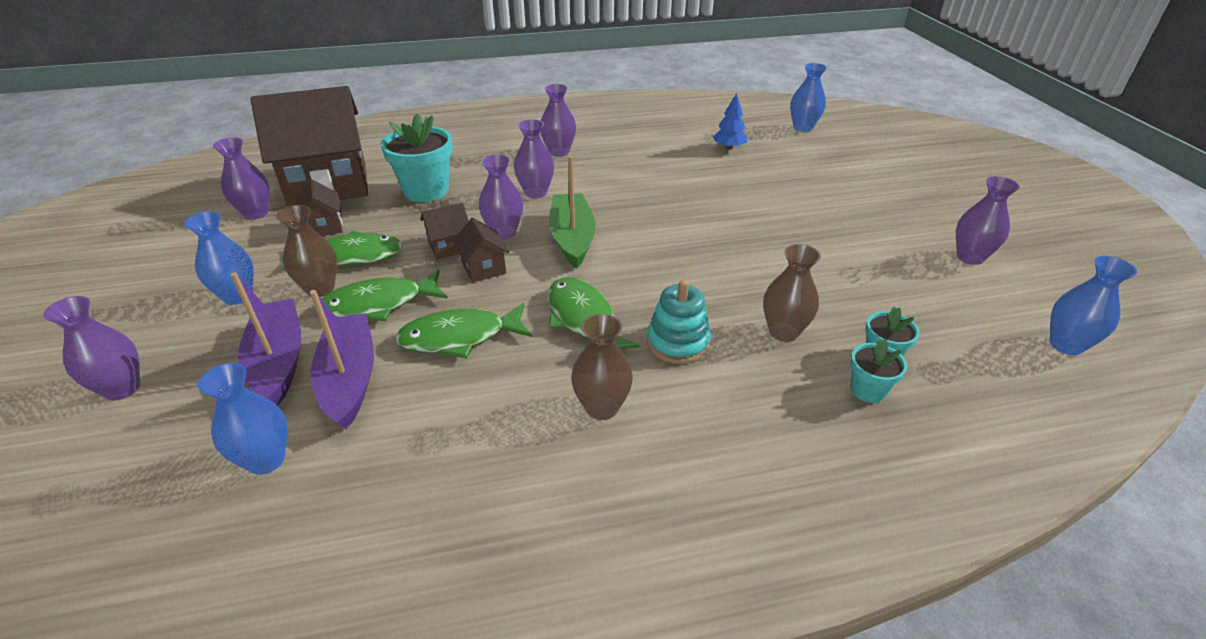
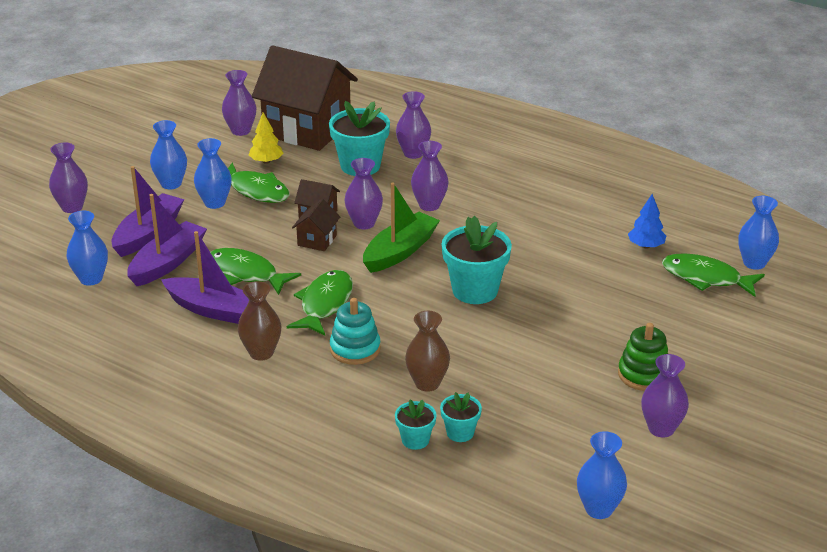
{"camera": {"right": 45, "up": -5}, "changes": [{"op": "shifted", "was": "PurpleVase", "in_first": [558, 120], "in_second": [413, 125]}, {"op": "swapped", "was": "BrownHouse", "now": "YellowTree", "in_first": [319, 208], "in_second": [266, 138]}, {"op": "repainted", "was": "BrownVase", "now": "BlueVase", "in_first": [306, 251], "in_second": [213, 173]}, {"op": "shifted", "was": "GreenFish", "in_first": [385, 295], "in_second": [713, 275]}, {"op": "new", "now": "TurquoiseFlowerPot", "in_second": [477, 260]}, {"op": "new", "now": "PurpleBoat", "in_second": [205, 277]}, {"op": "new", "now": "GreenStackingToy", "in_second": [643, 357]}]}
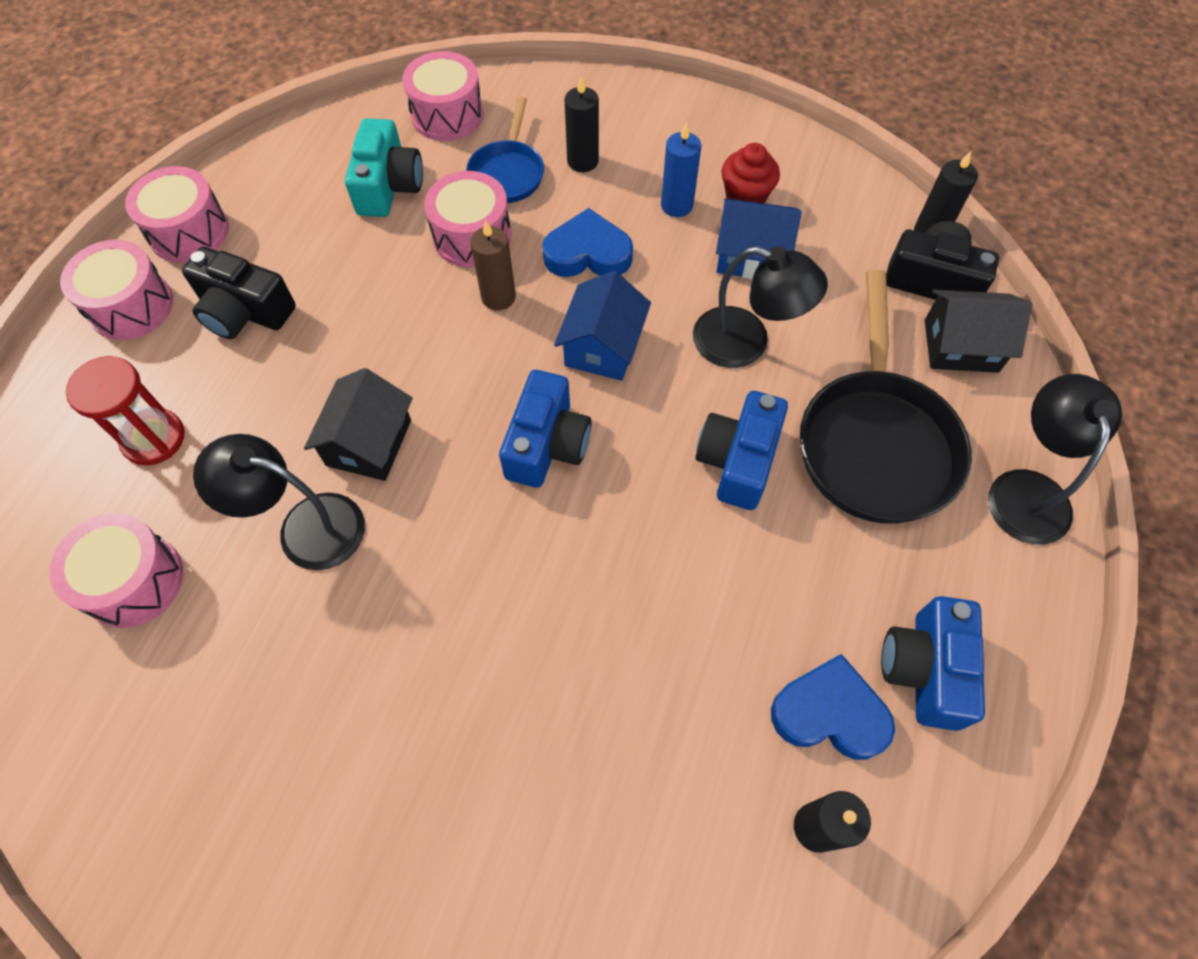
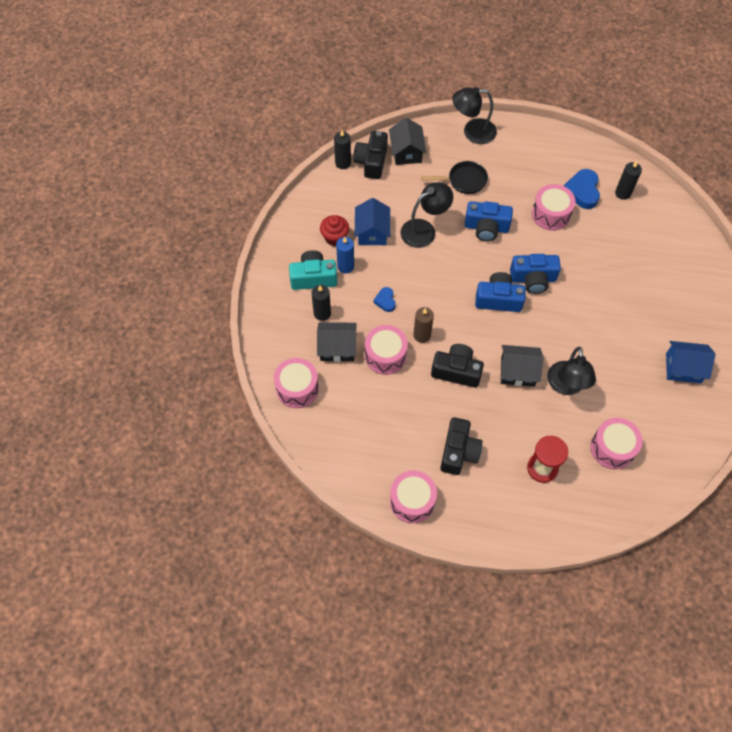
{"camera": {"right": -100, "up": 0}, "changes": [{"op": "swapped", "was": "BluePan", "now": "BlackHouse", "in_first": [505, 150], "in_second": [337, 342]}, {"op": "shifted", "was": "TurquoiseCamera", "in_first": [384, 167], "in_second": [313, 270]}, {"op": "scaled", "was": "BlueHeart", "in_first": [587, 242], "in_second": [384, 299], "ratio": 0.57}, {"op": "shifted", "was": "PinkDrum", "in_first": [116, 290], "in_second": [554, 207]}, {"op": "rotated", "was": "BlackLamp", "in_first": [760, 307], "in_second": [426, 215], "clockwise": 45}, {"op": "scaled", "was": "BlackPan", "in_first": [886, 396], "in_second": [454, 177], "ratio": 0.56}, {"op": "shifted", "was": "BlueHouse", "in_first": [602, 326], "in_second": [691, 362]}, {"op": "shifted", "was": "BlueCamera", "in_first": [933, 663], "in_second": [535, 274]}, {"op": "new", "now": "BlackCamera", "in_second": [457, 366]}]}
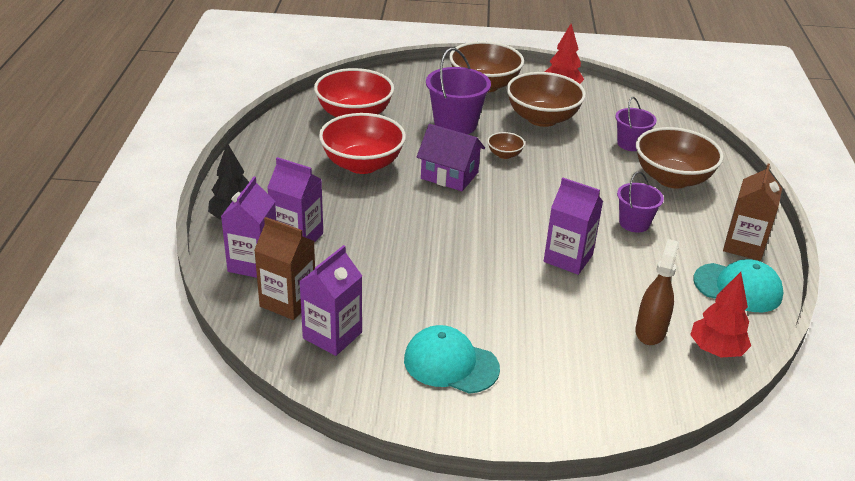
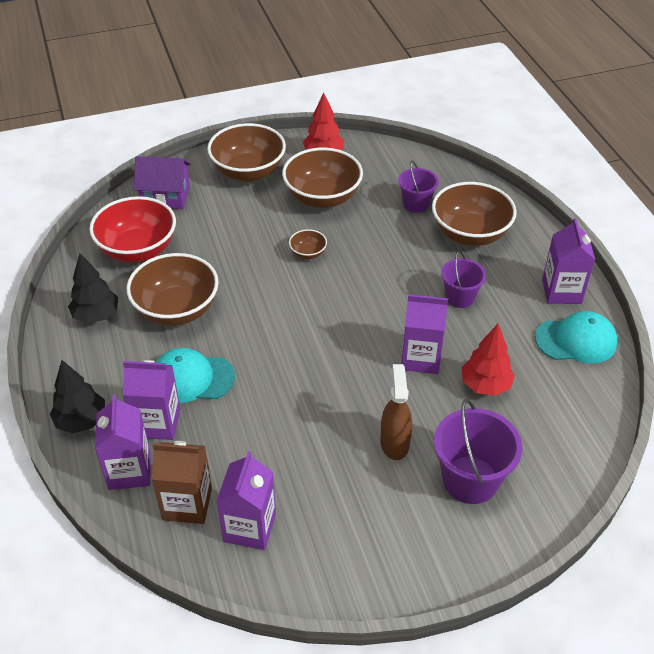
{"camera": {"right": -20, "up": 10}, "changes": [{"op": "shifted", "was": "PurpleBucket", "in_first": [458, 91], "in_second": [478, 451]}, {"op": "repainted", "was": "RedBowl", "now": "BrownBowl", "in_first": [362, 143], "in_second": [172, 289]}, {"op": "shifted", "was": "PurpleHouse", "in_first": [451, 157], "in_second": [162, 182]}, {"op": "repainted", "was": "BrownCarton", "now": "PurpleCarton", "in_first": [752, 212], "in_second": [568, 261]}, {"op": "shifted", "was": "BrownSprayBottle", "in_first": [657, 292], "in_second": [396, 412]}, {"op": "shifted", "was": "RedTree", "in_first": [720, 315], "in_second": [488, 360]}, {"op": "shifted", "was": "TurquoiseCap", "in_first": [452, 359], "in_second": [195, 375]}, {"op": "new", "now": "BlackTree", "in_second": [93, 288]}]}
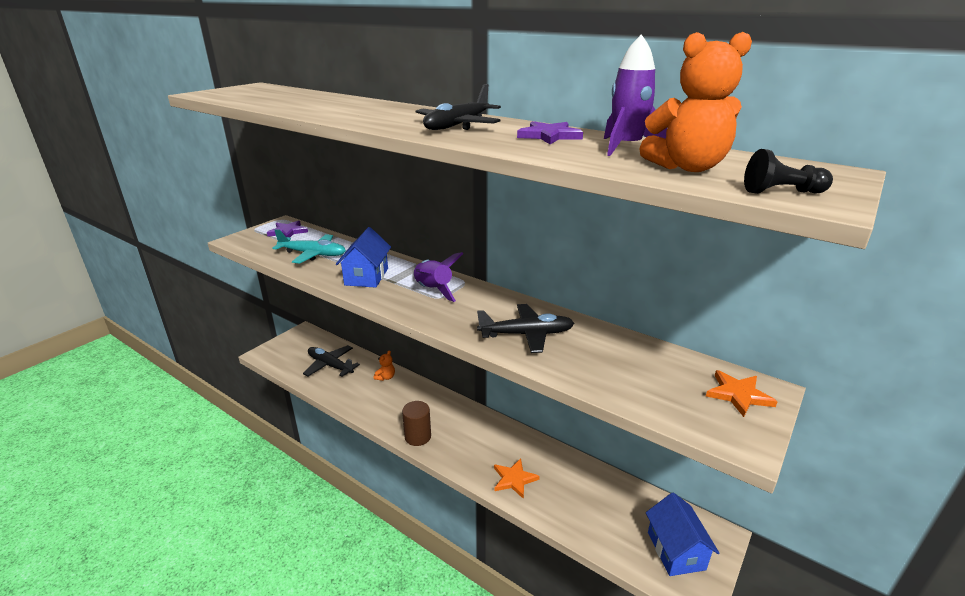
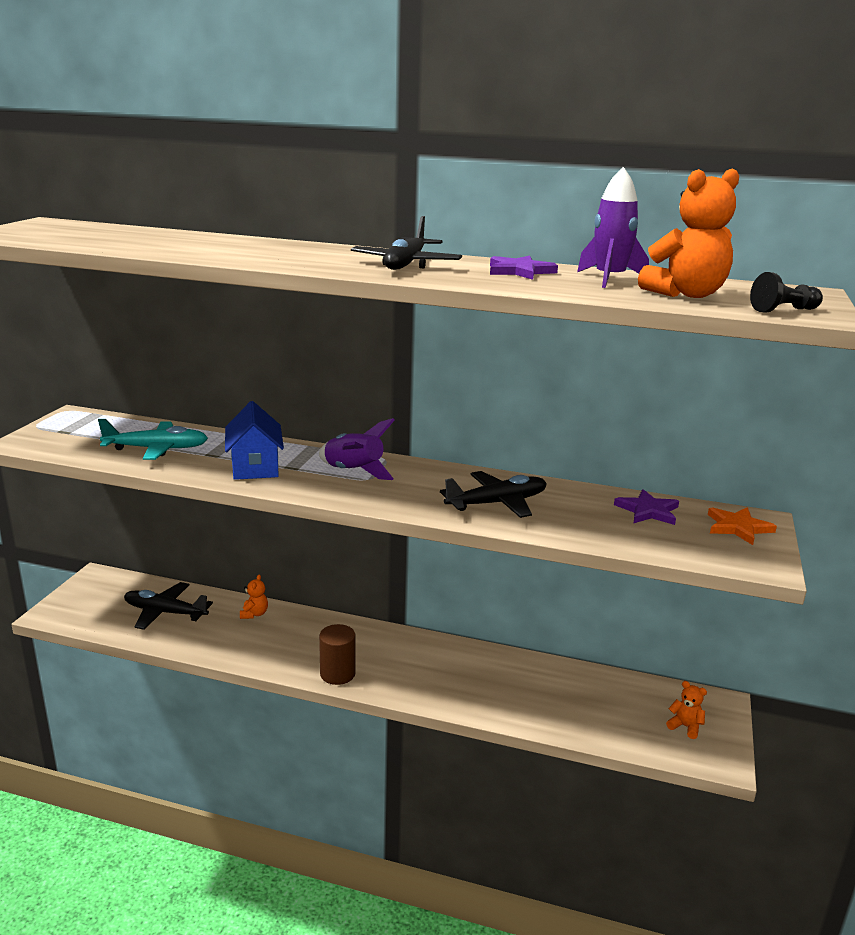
{"camera": {"right": -20, "up": -5}, "changes": [{"op": "shifted", "was": "PurpleStar", "in_first": [287, 229], "in_second": [646, 507]}, {"op": "gone", "was": "OrangeStar", "in_first": [517, 478]}, {"op": "swapped", "was": "BlueHouse", "now": "OrangeTeddyBear", "in_first": [683, 534], "in_second": [686, 710]}]}
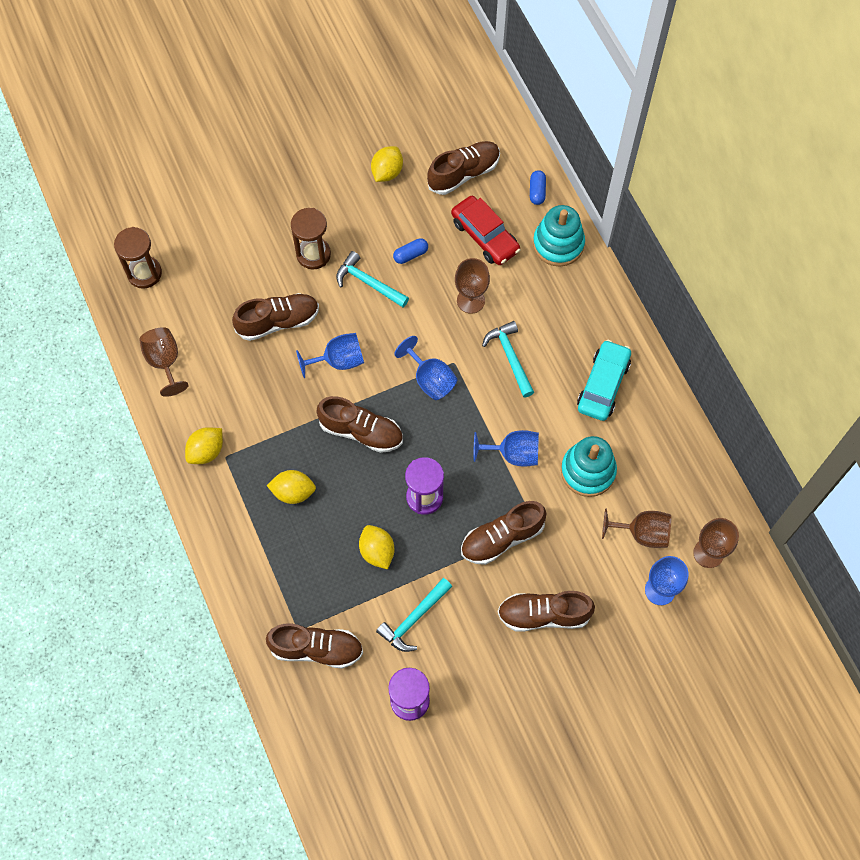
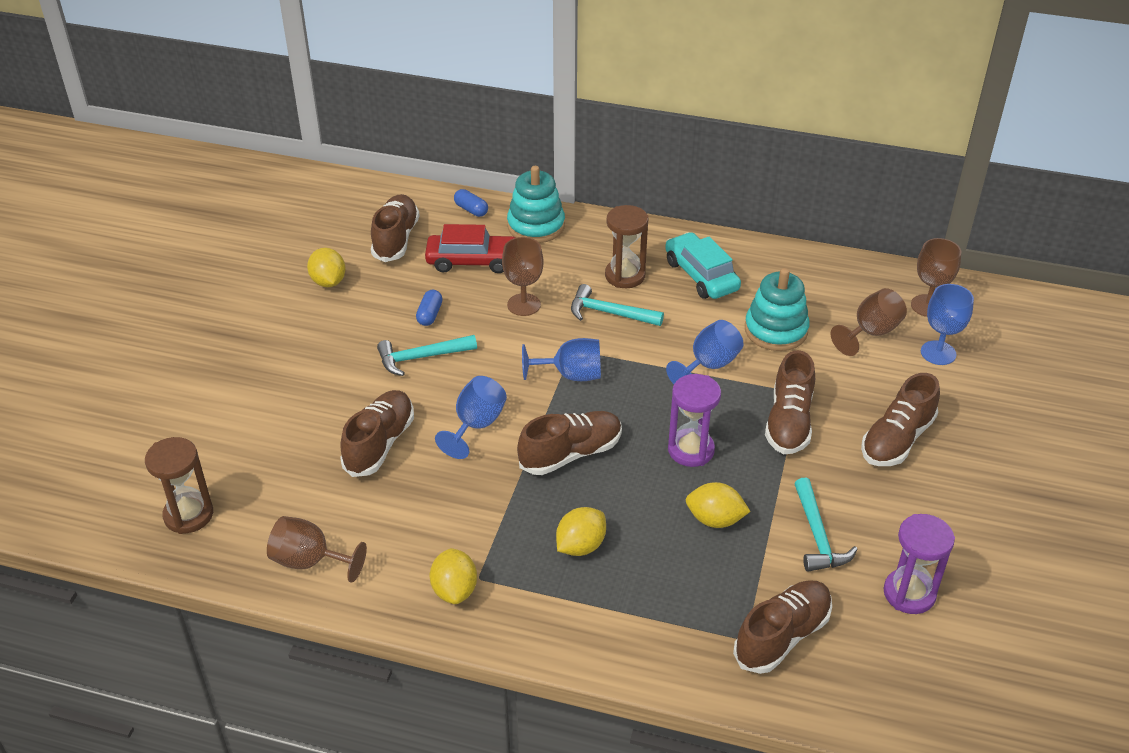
{"camera": {"right": -50, "up": -25}, "changes": [{"op": "shifted", "was": "BrownHourglass", "in_first": [311, 238], "in_second": [626, 246]}]}
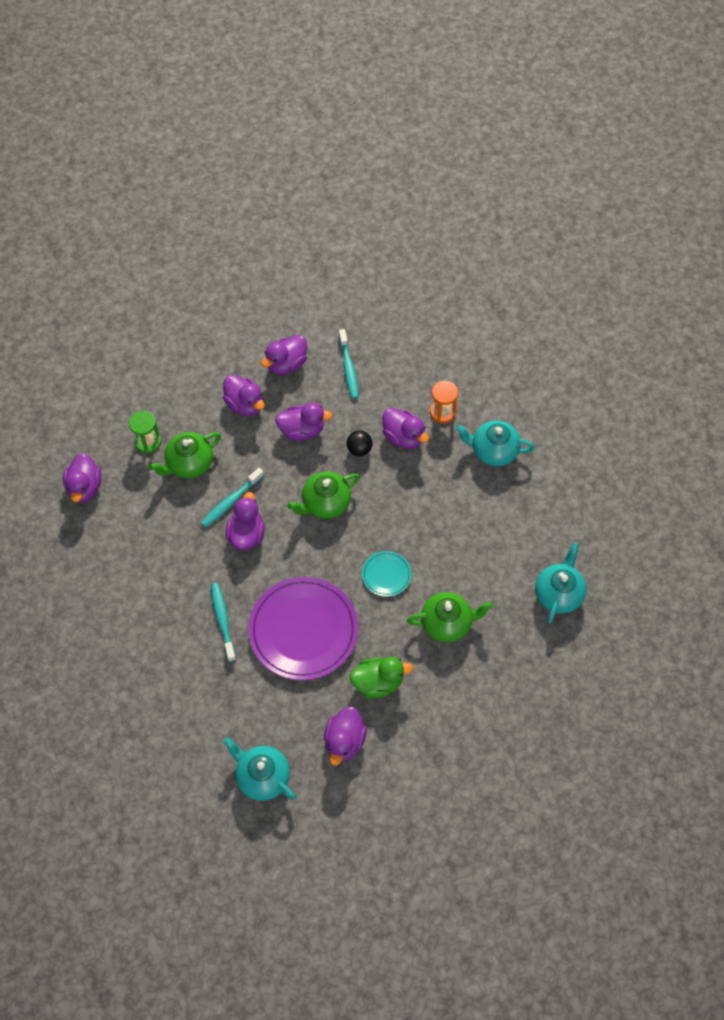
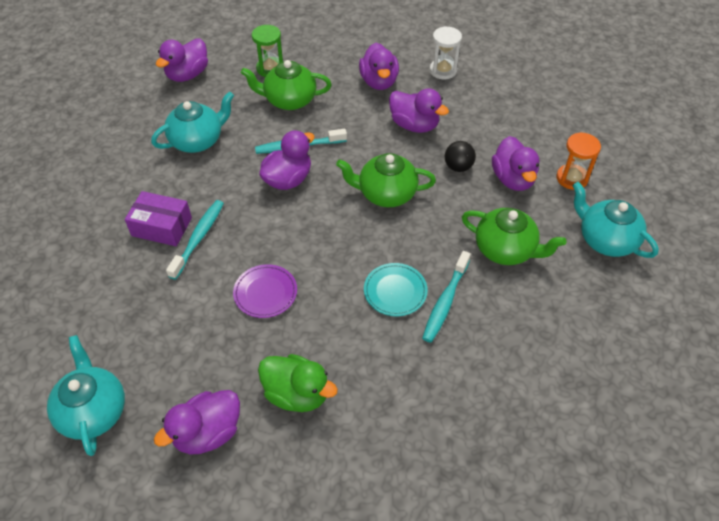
{"camera": {"right": 35, "up": -10}, "changes": [{"op": "shifted", "was": "TurquoiseToothbrush", "in_first": [349, 364], "in_second": [446, 297]}, {"op": "swapped", "was": "PurpleDuck", "now": "WhiteHourglass", "in_first": [284, 355], "in_second": [446, 52]}, {"op": "shifted", "was": "TurquoiseTeapot", "in_first": [561, 583], "in_second": [192, 122]}, {"op": "scaled", "was": "PurplePlate", "in_first": [303, 628], "in_second": [265, 291], "ratio": 0.46}, {"op": "shifted", "was": "GreenTeapot", "in_first": [450, 617], "in_second": [514, 236]}, {"op": "new", "now": "PurpleBox", "in_second": [158, 218]}]}
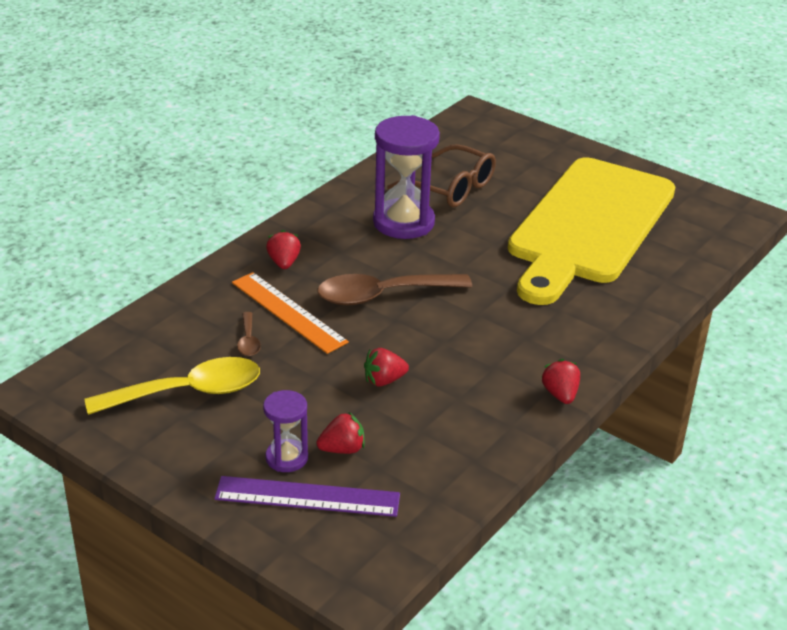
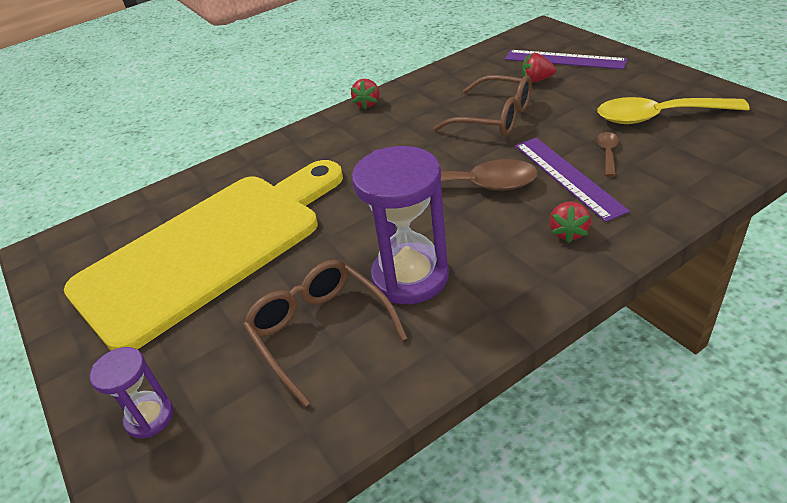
{"camera": {"right": -155, "up": 5}, "changes": [{"op": "repainted", "was": "OrangeRuler", "now": "PurpleRuler", "in_first": [290, 313], "in_second": [572, 180]}, {"op": "swapped", "was": "RedStrawberry", "now": "BrownGlasses", "in_first": [386, 367], "in_second": [482, 105]}, {"op": "shifted", "was": "PurpleHourglass", "in_first": [285, 431], "in_second": [132, 393]}]}
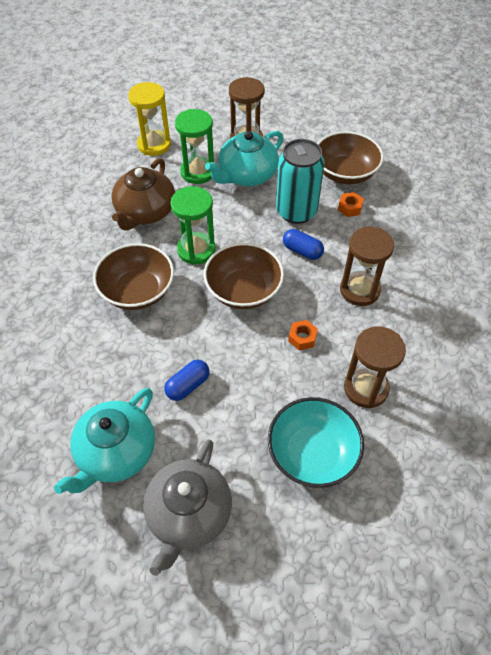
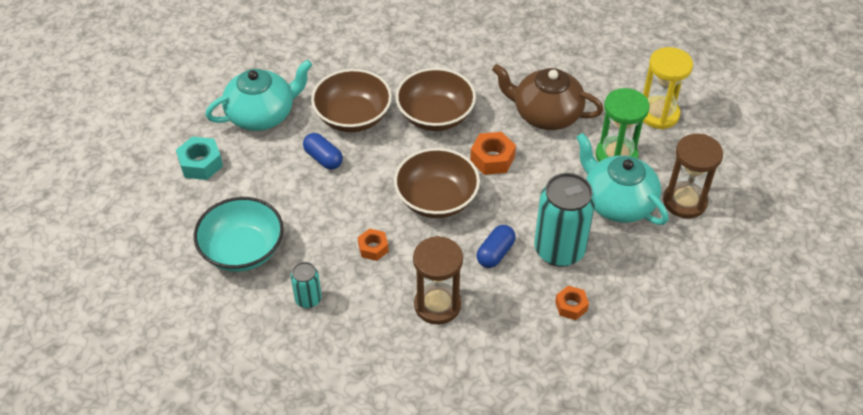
{"camera": {"right": 90, "up": -5}, "changes": [{"op": "shifted", "was": "BrownBowl", "in_first": [350, 157], "in_second": [351, 100]}, {"op": "swapped", "was": "GreenHourglass", "now": "OrangeNut", "in_first": [193, 225], "in_second": [493, 153]}, {"op": "swapped", "was": "BrownHourglass", "now": "TurquoiseCan", "in_first": [375, 367], "in_second": [306, 285]}, {"op": "rotated", "was": "TurquoiseTeapot", "in_first": [104, 441], "in_second": [259, 95], "clockwise": 120}, {"op": "swapped", "was": "GreyTeapot", "now": "TurquoiseNut", "in_first": [187, 507], "in_second": [199, 158]}]}
